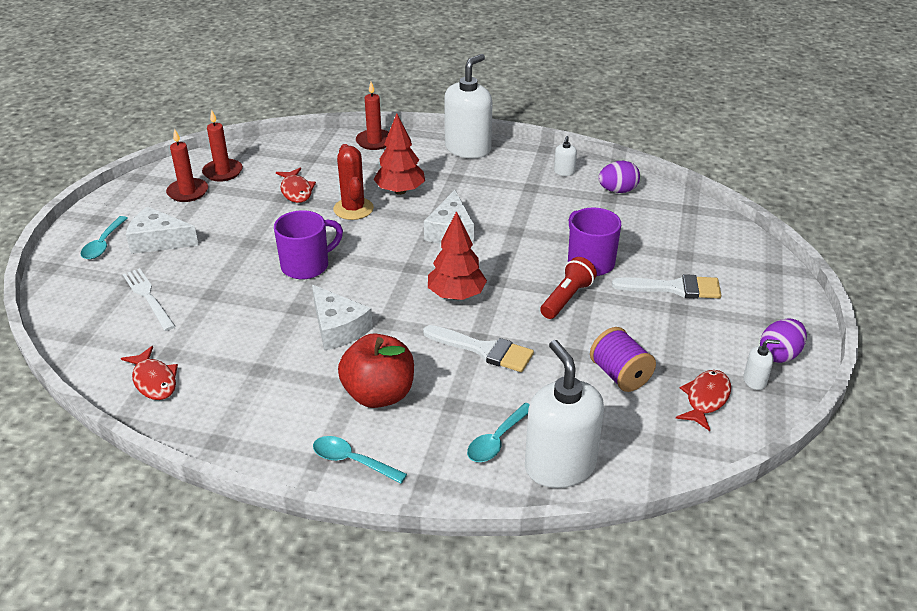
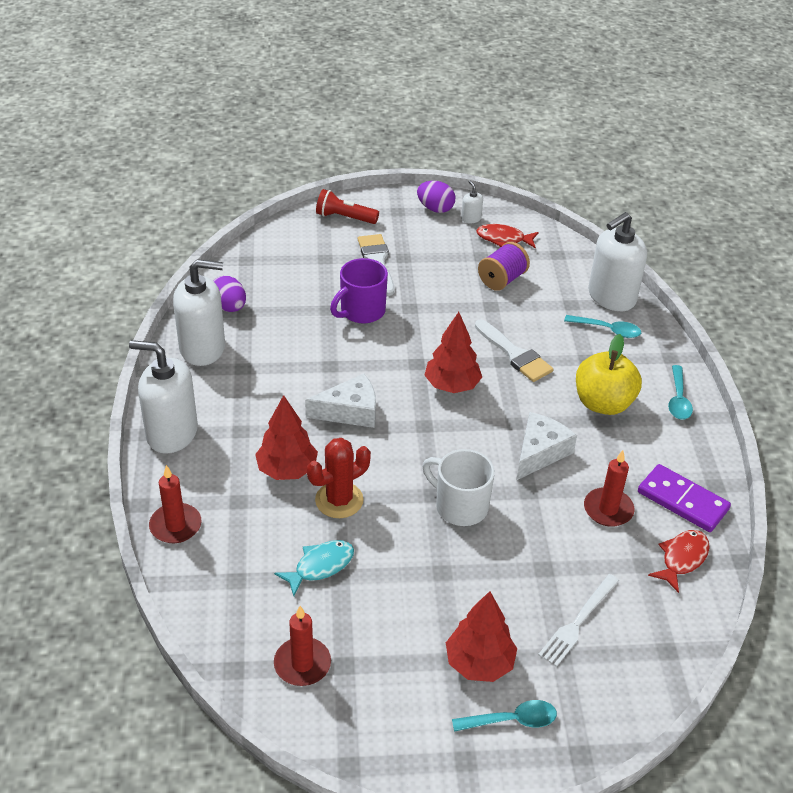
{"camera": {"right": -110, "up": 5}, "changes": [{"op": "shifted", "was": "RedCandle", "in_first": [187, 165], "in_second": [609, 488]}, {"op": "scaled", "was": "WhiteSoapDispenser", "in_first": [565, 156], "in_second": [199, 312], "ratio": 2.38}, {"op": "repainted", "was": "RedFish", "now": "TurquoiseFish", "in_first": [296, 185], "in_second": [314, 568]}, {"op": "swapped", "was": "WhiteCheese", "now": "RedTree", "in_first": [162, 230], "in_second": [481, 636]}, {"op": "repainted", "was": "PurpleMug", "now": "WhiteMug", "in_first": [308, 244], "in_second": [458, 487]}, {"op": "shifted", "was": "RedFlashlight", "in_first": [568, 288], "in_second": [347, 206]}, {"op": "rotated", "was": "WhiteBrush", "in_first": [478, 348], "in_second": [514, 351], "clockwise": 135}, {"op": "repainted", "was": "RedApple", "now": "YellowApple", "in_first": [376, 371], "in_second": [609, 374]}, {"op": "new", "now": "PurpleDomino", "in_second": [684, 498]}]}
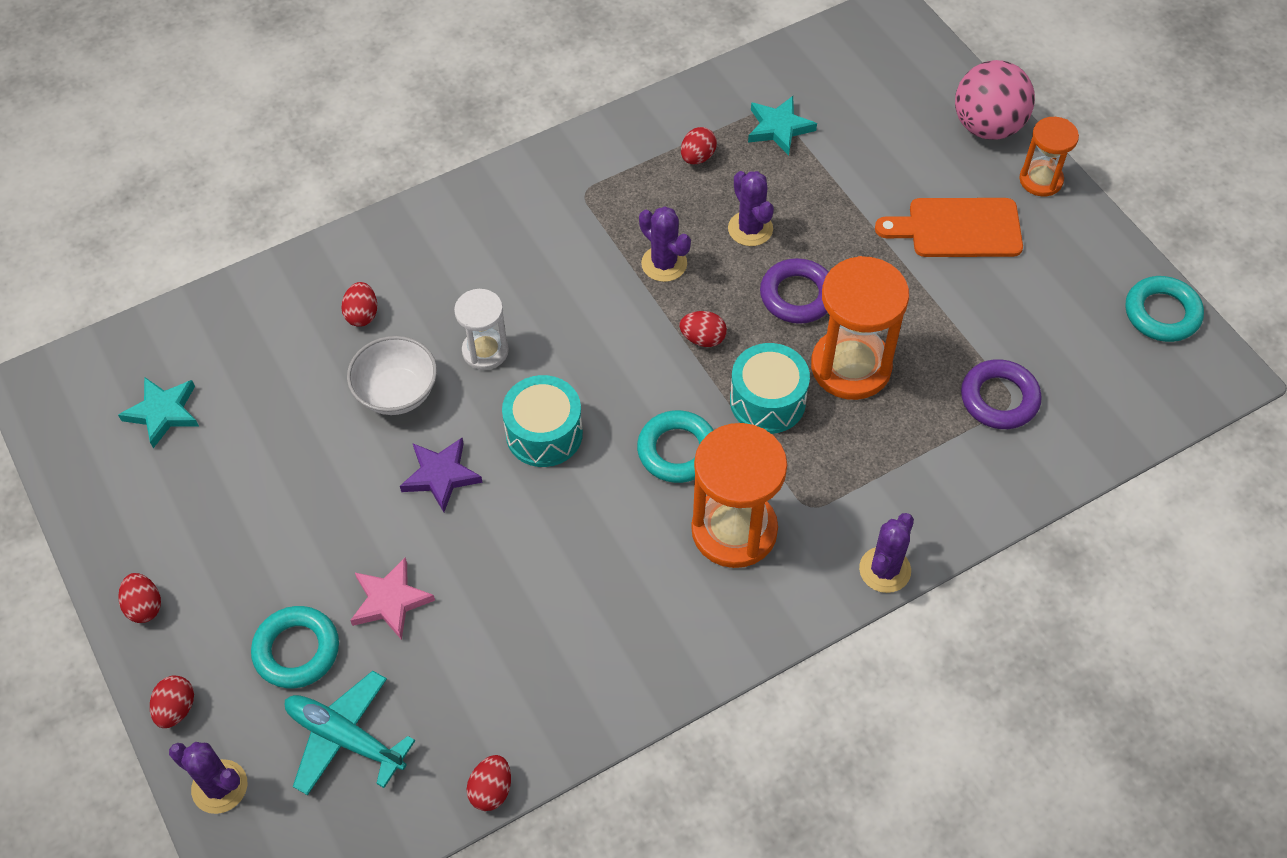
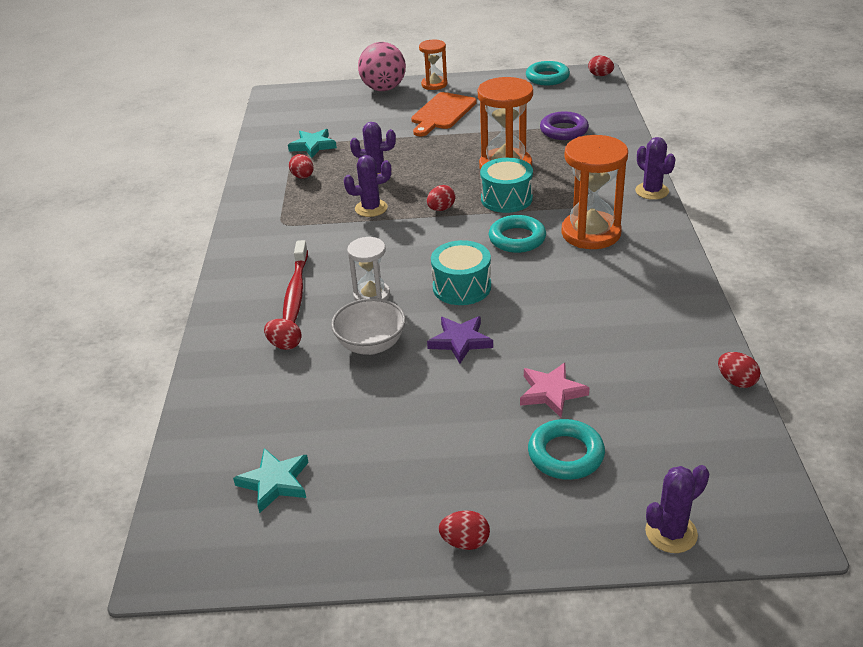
{"camera": {"right": -60, "up": -20}, "changes": [{"op": "gone", "was": "PurpleRing", "in_first": [794, 291]}, {"op": "gone", "was": "TurquoisePlane", "in_first": [350, 733]}, {"op": "shifted", "was": "RedEgg", "in_first": [172, 701], "in_second": [601, 65]}, {"op": "new", "now": "RedToothbrush", "in_second": [295, 281]}]}
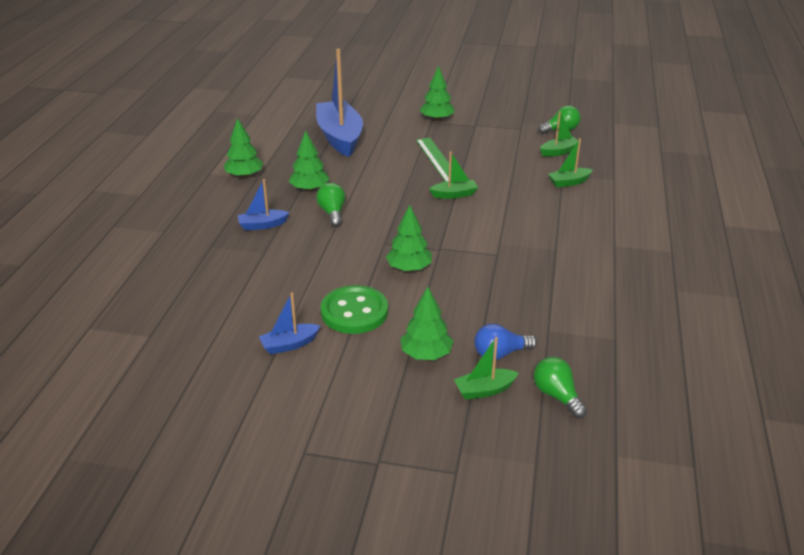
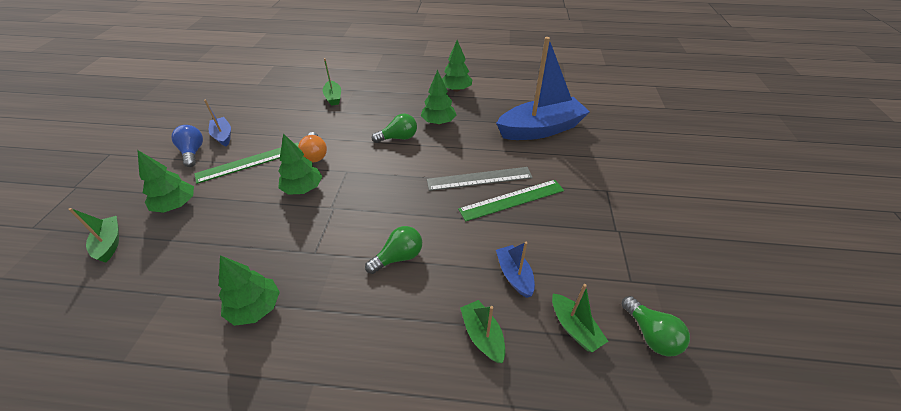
{"camera": {"right": 85, "up": 10}, "changes": [{"op": "shifted", "was": "GreenTree", "in_first": [437, 93], "in_second": [249, 290]}, {"op": "shifted", "was": "GreenBoat", "in_first": [453, 175], "in_second": [332, 82]}, {"op": "shifted", "was": "BlueBoat", "in_first": [264, 205], "in_second": [515, 270]}, {"op": "swapped", "was": "GreenButton", "now": "GreenRuler", "in_first": [354, 309], "in_second": [246, 163]}, {"op": "shifted", "was": "BlueLightBulb", "in_first": [505, 342], "in_second": [187, 146]}, {"op": "shifted", "was": "GreenLightBulb", "in_first": [560, 387], "in_second": [393, 250]}, {"op": "new", "now": "OrangeLightBulb", "in_second": [312, 147]}, {"op": "new", "now": "GreyRuler", "in_second": [480, 179]}]}
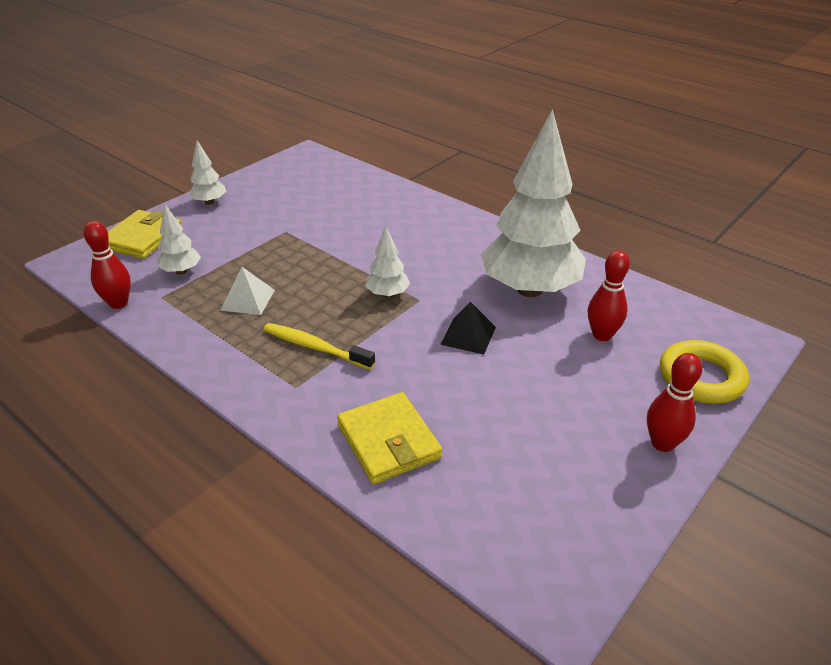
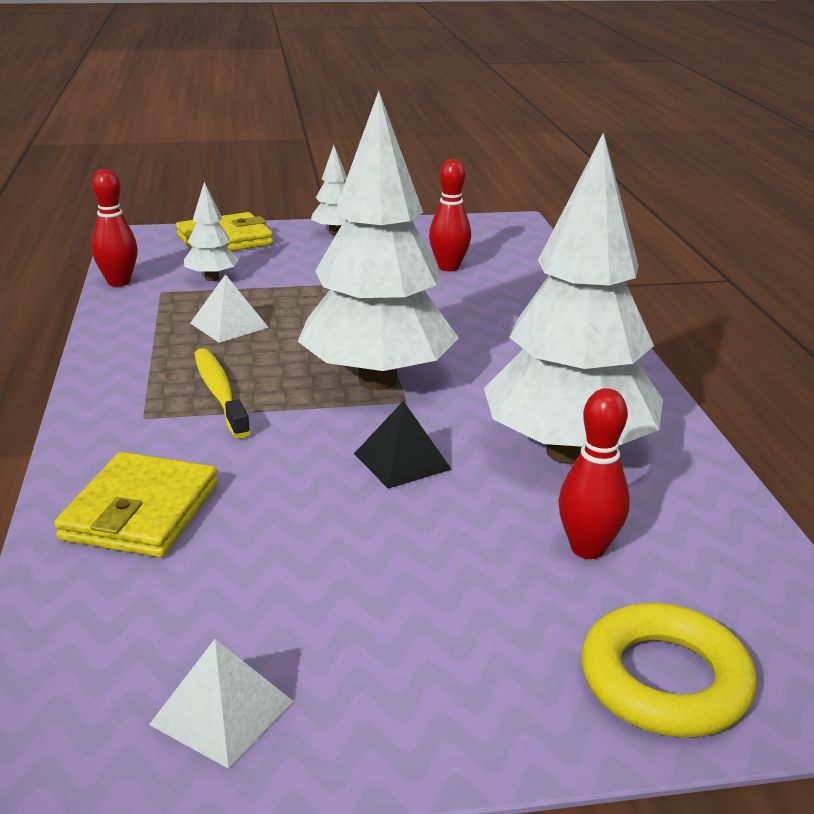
{"camera": {"right": 40, "up": -10}, "changes": [{"op": "scaled", "was": "WhiteTree", "in_first": [388, 262], "in_second": [378, 240], "ratio": 2.34}, {"op": "shifted", "was": "RedBowlingPin", "in_first": [674, 402], "in_second": [450, 215]}, {"op": "new", "now": "WhitePyramid", "in_second": [221, 704]}]}
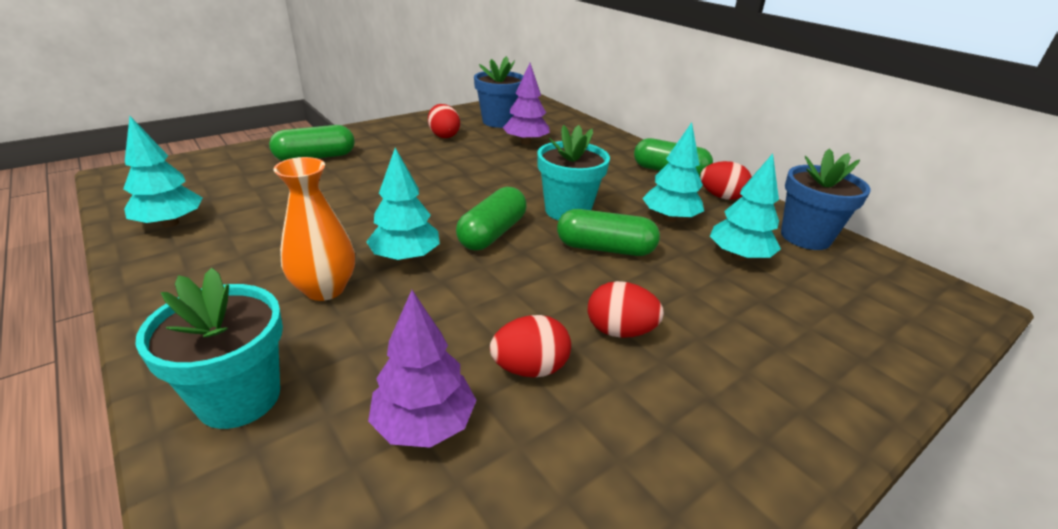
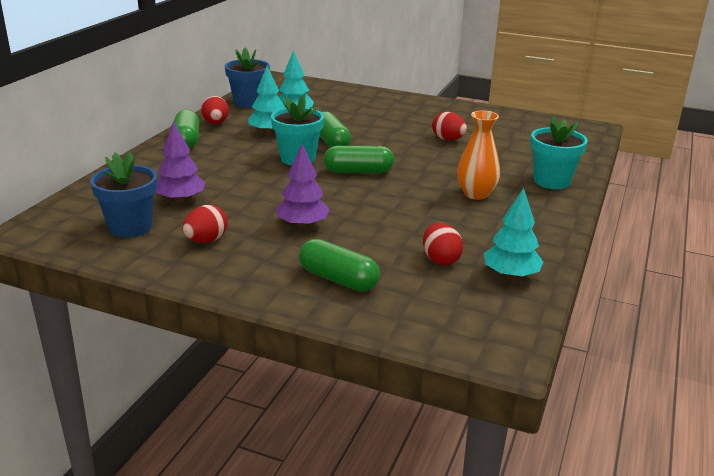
{"camera": {"right": -120, "up": -5}, "changes": [{"op": "gone", "was": "TurquoiseTree", "in_first": [403, 205]}, {"op": "shifted", "was": "RedEgg", "in_first": [626, 309], "in_second": [443, 244]}, {"op": "shifted", "was": "PurpleTree", "in_first": [422, 369], "in_second": [303, 186]}]}
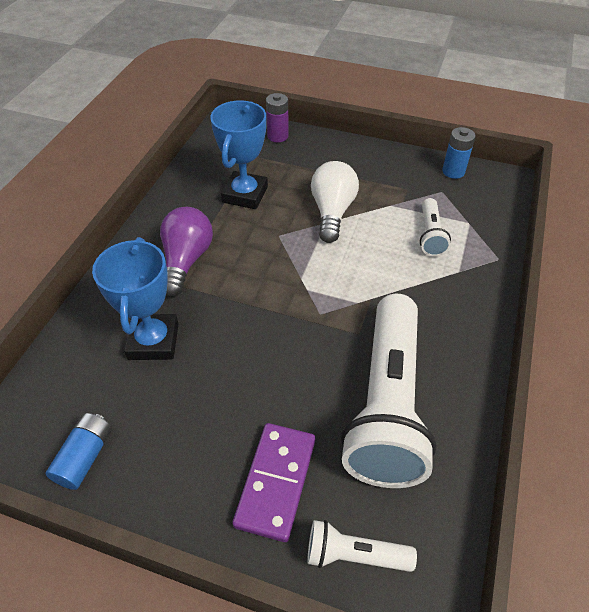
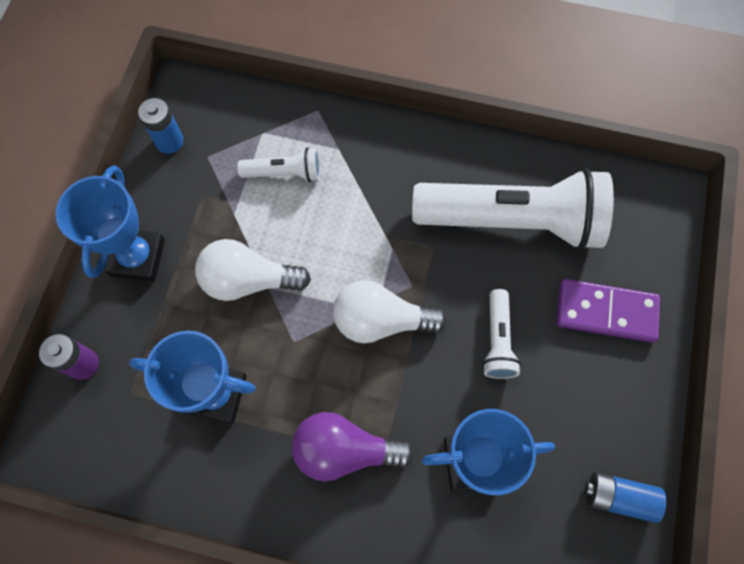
{"camera": {"right": -95, "up": 20}, "changes": [{"op": "shifted", "was": "WhiteFlashlight", "in_first": [362, 546], "in_second": [501, 334]}, {"op": "new", "now": "BlueTrophy", "in_second": [110, 223]}, {"op": "new", "now": "WhiteLightBulb", "in_second": [390, 311]}]}
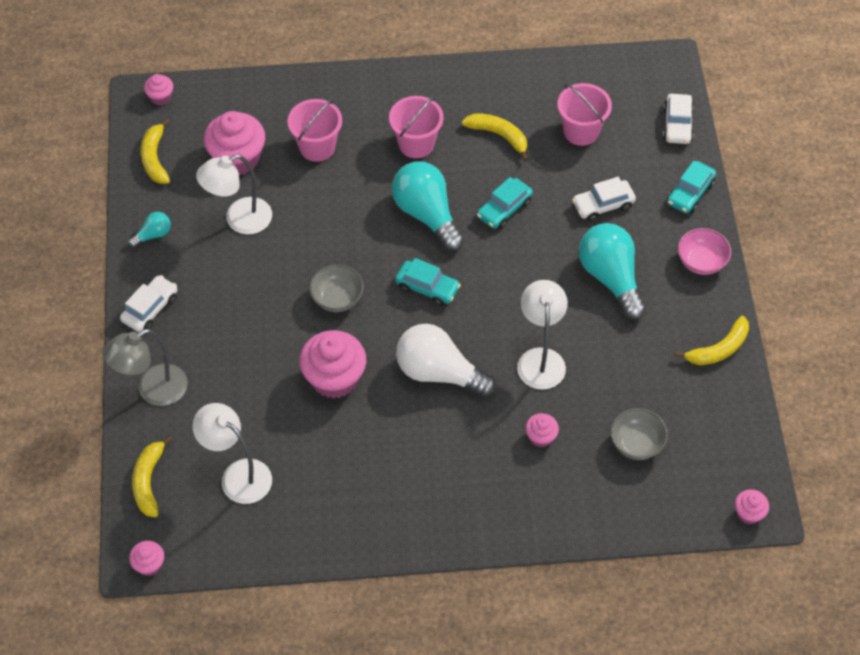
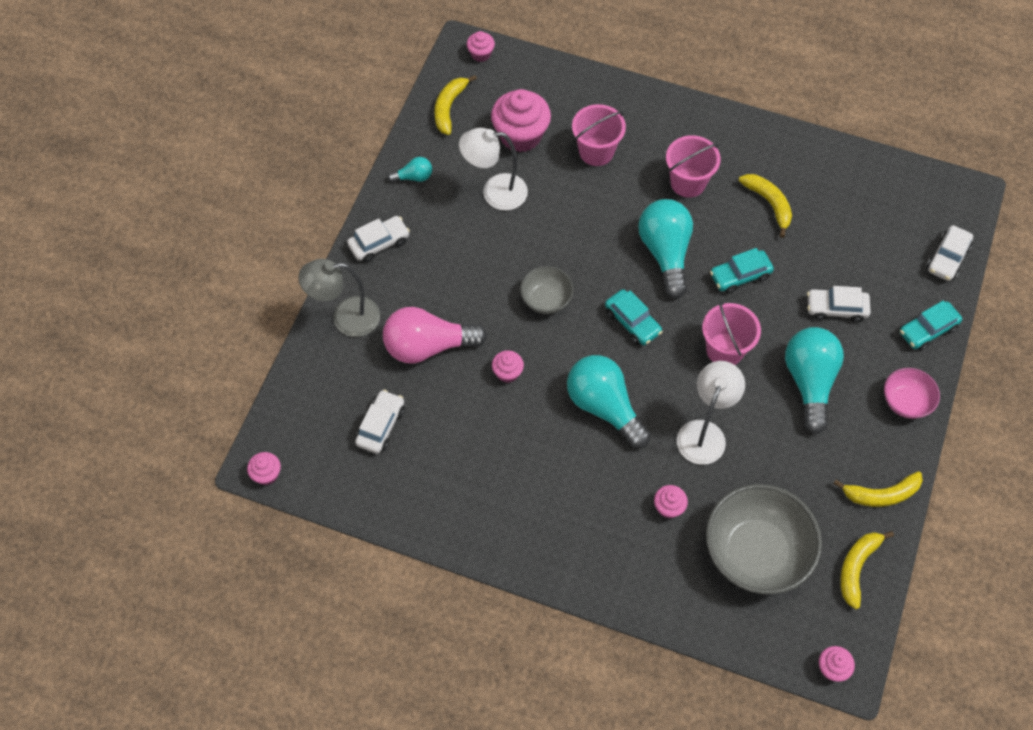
{"camera": {"right": 25, "up": 5}, "changes": [{"op": "shifted", "was": "PinkBucket", "in_first": [584, 114], "in_second": [731, 333]}, {"op": "repainted", "was": "WhiteLightBulb", "now": "TurquoiseLightBulb", "in_first": [446, 360], "in_second": [609, 401]}, {"op": "scaled", "was": "PinkCupcake", "in_first": [332, 364], "in_second": [508, 366], "ratio": 0.49}, {"op": "swapped", "was": "WhiteLamp", "now": "WhiteCar", "in_first": [232, 453], "in_second": [380, 422]}, {"op": "scaled", "was": "GreyBowl", "in_first": [639, 434], "in_second": [764, 539], "ratio": 1.94}, {"op": "shifted", "was": "YellowBanana", "in_first": [152, 476], "in_second": [867, 570]}, {"op": "new", "now": "PinkLightBulb", "in_second": [435, 335]}]}
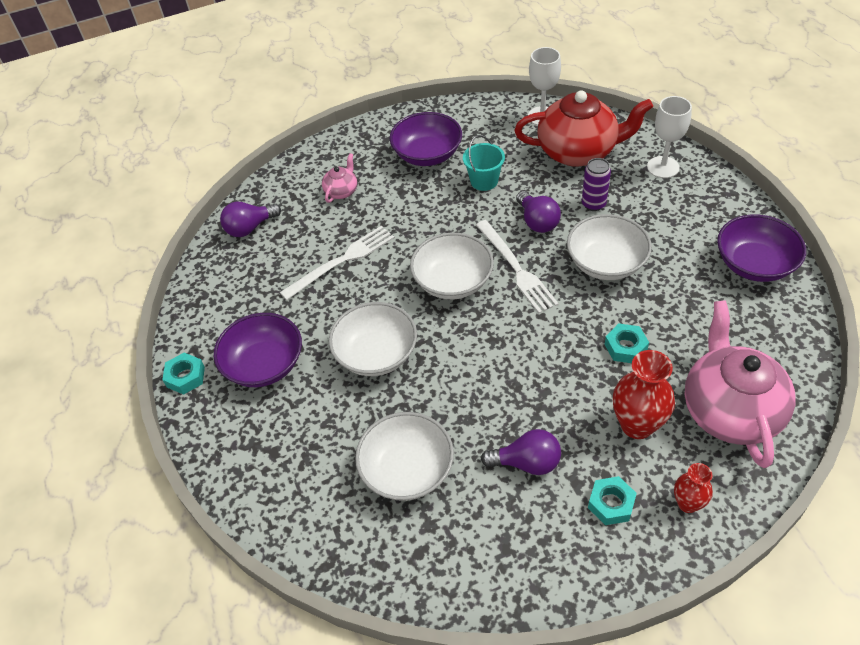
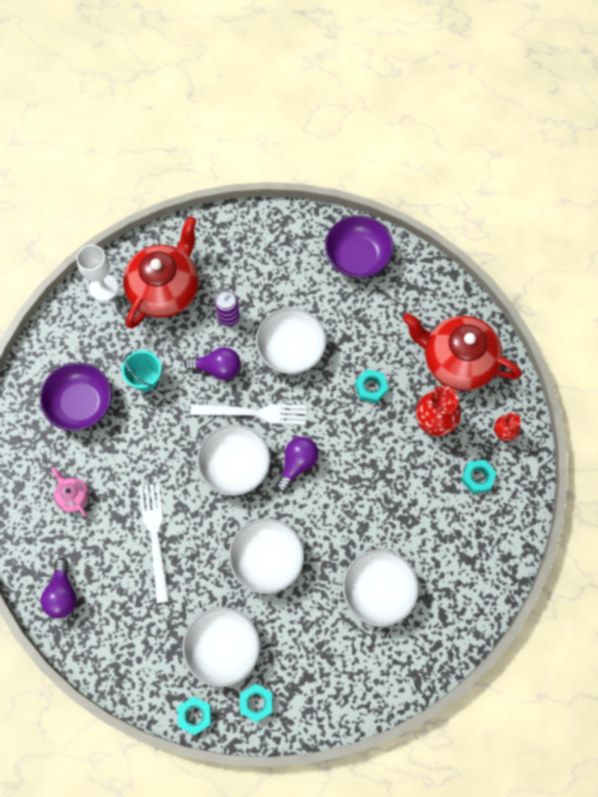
{"camera": {"right": -65, "up": 20}, "changes": [{"op": "gone", "was": "WhiteGoblet", "in_first": [669, 137]}, {"op": "repainted", "was": "PinkTeapot", "now": "RedTeapot", "in_first": [740, 384], "in_second": [462, 352]}, {"op": "repainted", "was": "PurpleBowl", "now": "WhiteBowl", "in_first": [258, 350], "in_second": [221, 647]}, {"op": "shifted", "was": "PurpleLightBulb", "in_first": [521, 452], "in_second": [297, 464]}, {"op": "new", "now": "TurquoiseNut", "in_second": [256, 703]}]}
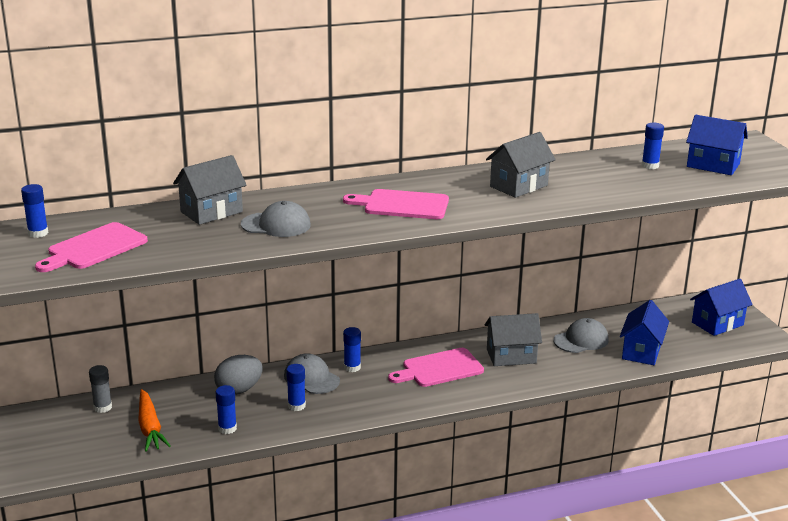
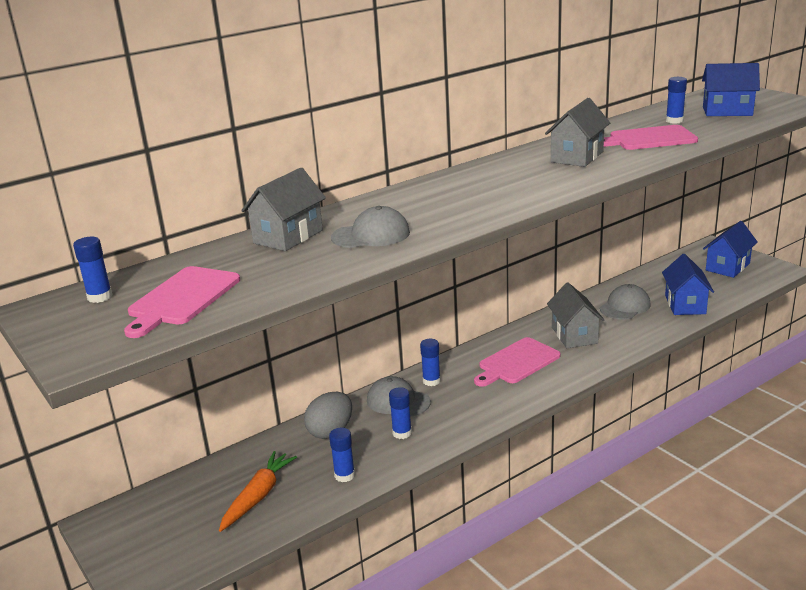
{"camera": {"right": -15, "up": 0}, "changes": [{"op": "shifted", "was": "PinkCuttingBoard", "in_first": [396, 204], "in_second": [651, 137]}, {"op": "rotated", "was": "GreyHouse", "in_first": [513, 339], "in_second": [576, 315], "clockwise": -75}, {"op": "gone", "was": "GreyGlueStick", "in_first": [100, 389]}, {"op": "rotated", "was": "OrangeCarrot", "in_first": [154, 420], "in_second": [258, 491], "clockwise": -120}]}
